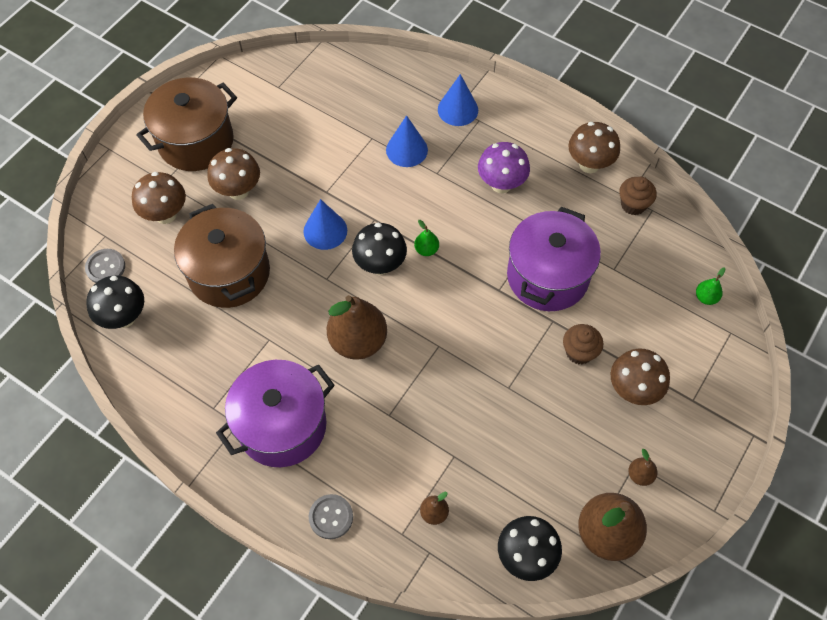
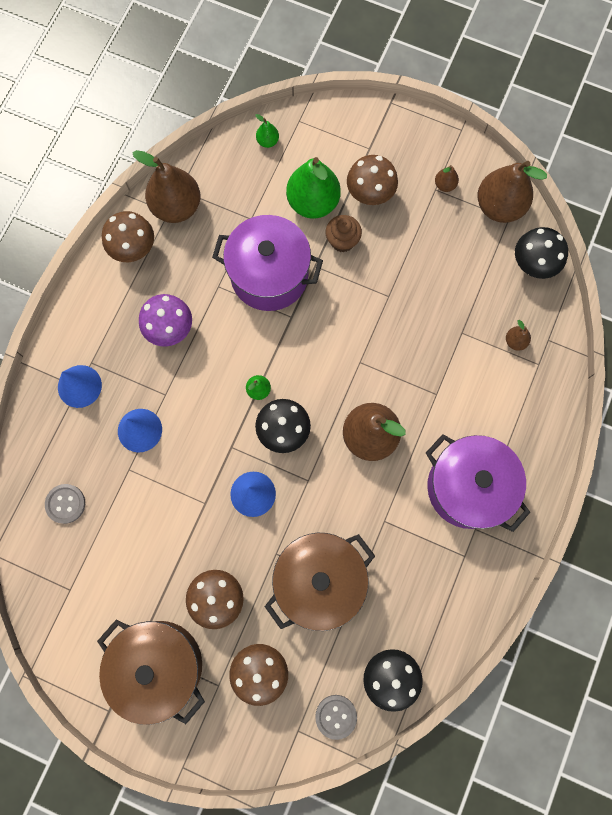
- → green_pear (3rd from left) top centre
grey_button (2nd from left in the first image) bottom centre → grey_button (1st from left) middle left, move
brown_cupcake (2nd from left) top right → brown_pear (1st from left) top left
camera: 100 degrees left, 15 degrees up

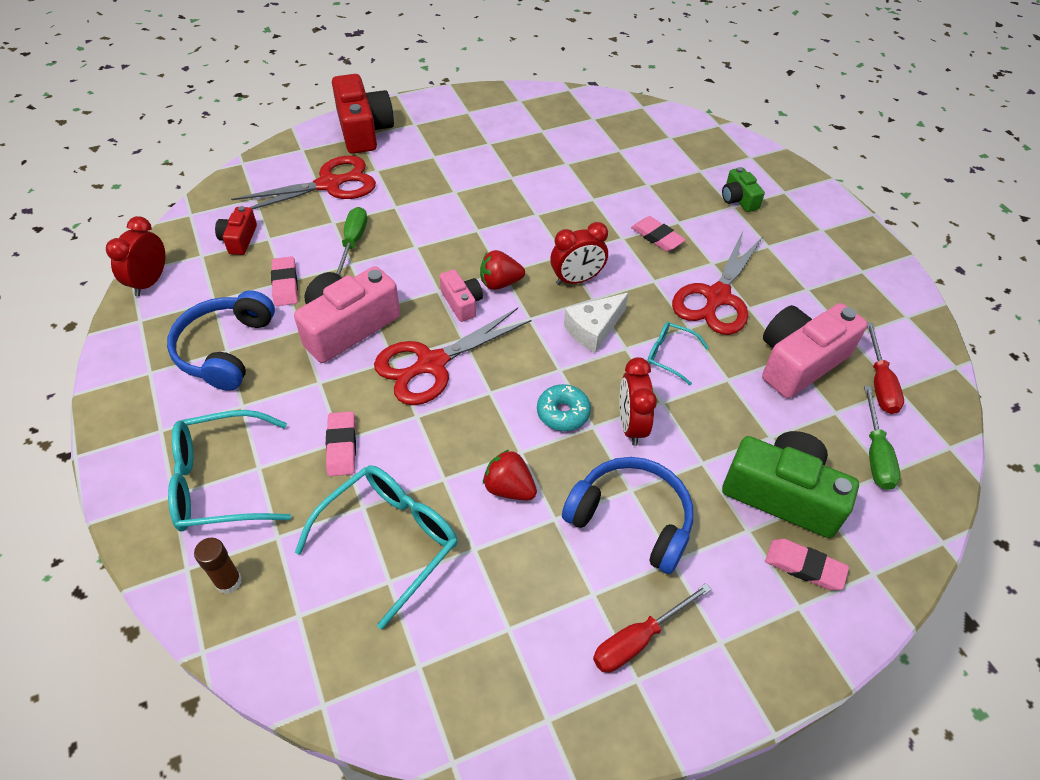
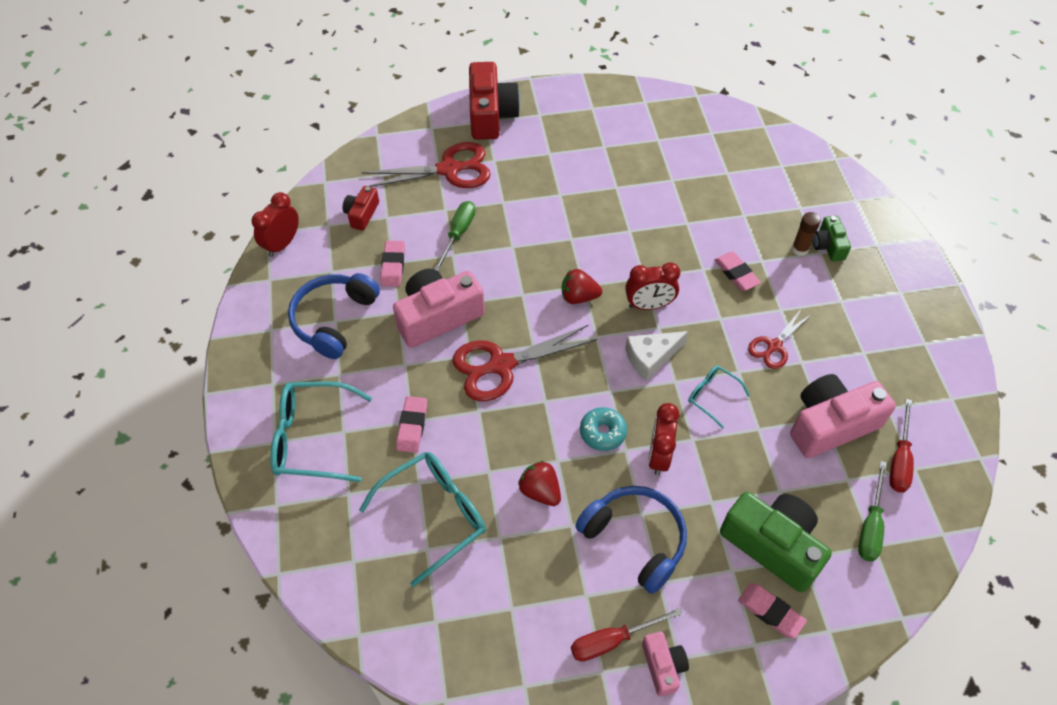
brown_glue_stick bottom left → brown_glue_stick top right, move
pink_camera (2nd from left) centre → pink_camera (2nd from left) bottom centre, move
red_scissors (3rd from left) middle right, x0.57
camera: 15 degrees right, 5 degrees up

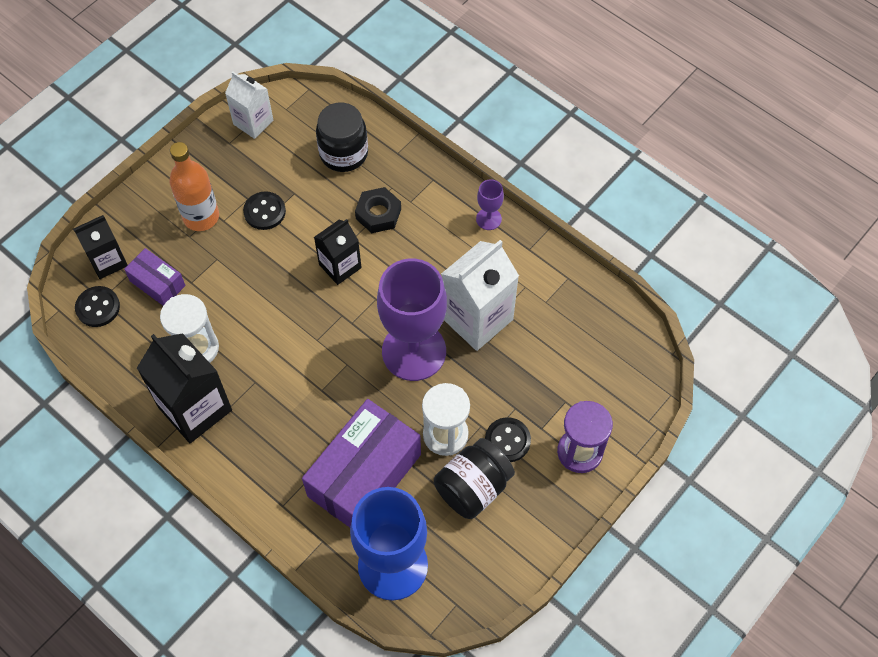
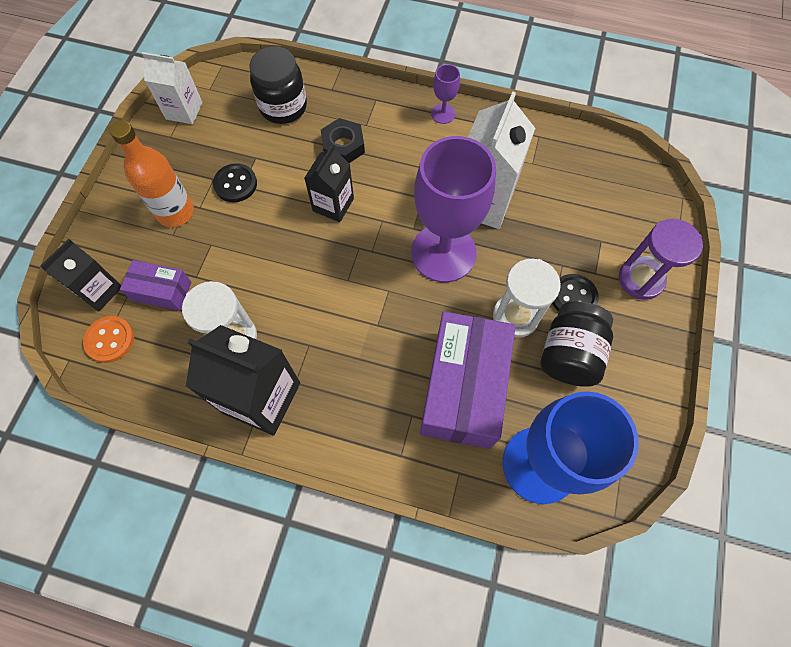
black_button (1st from left) middle left → orange_button middle left
camera: 25 degrees left, 5 degrees up

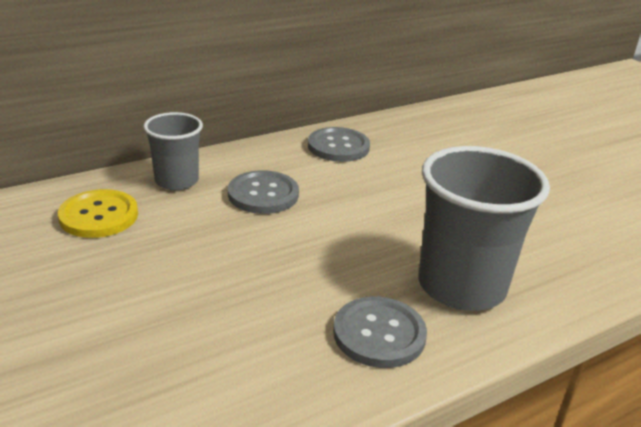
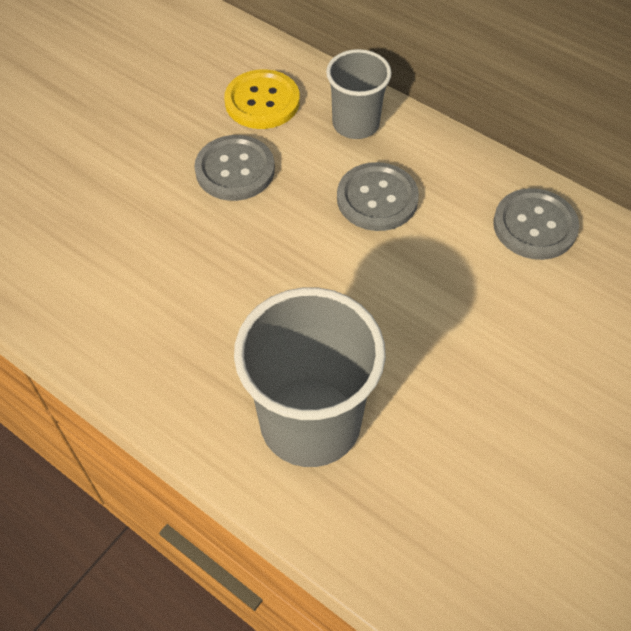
grey_button (3rd from left in the first image) bottom centre → grey_button (1st from left) top centre, move
camera: 70 degrees right, 25 degrees up

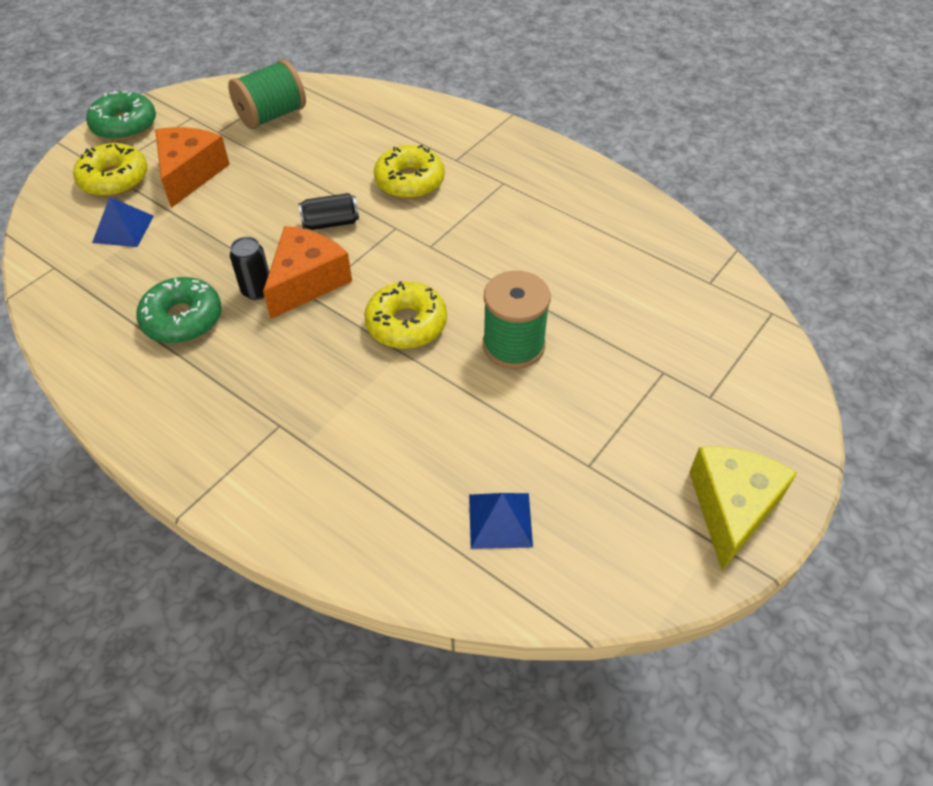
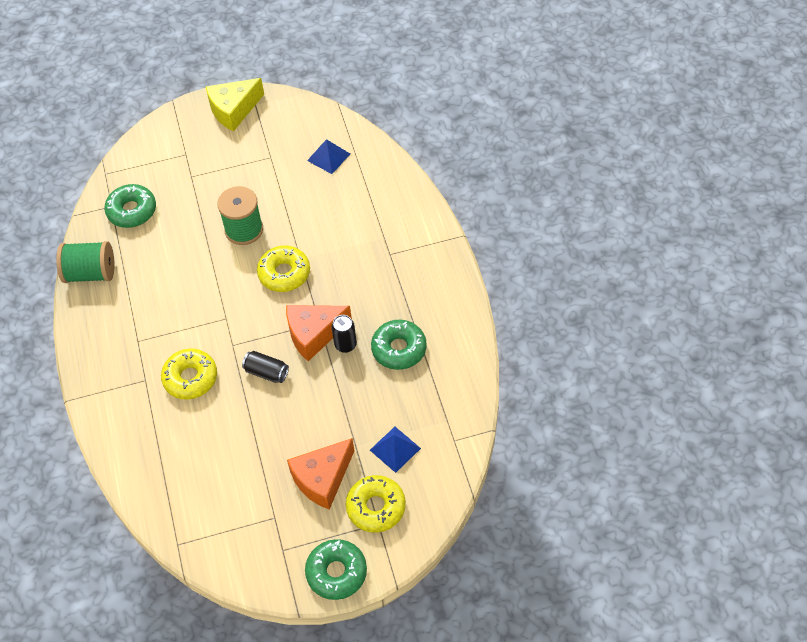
- → green_donut (1st from left) top left
green_spool (1st from left) top left → green_spool (1st from left) middle left, move
camera: 140 degrees left, 5 degrees up

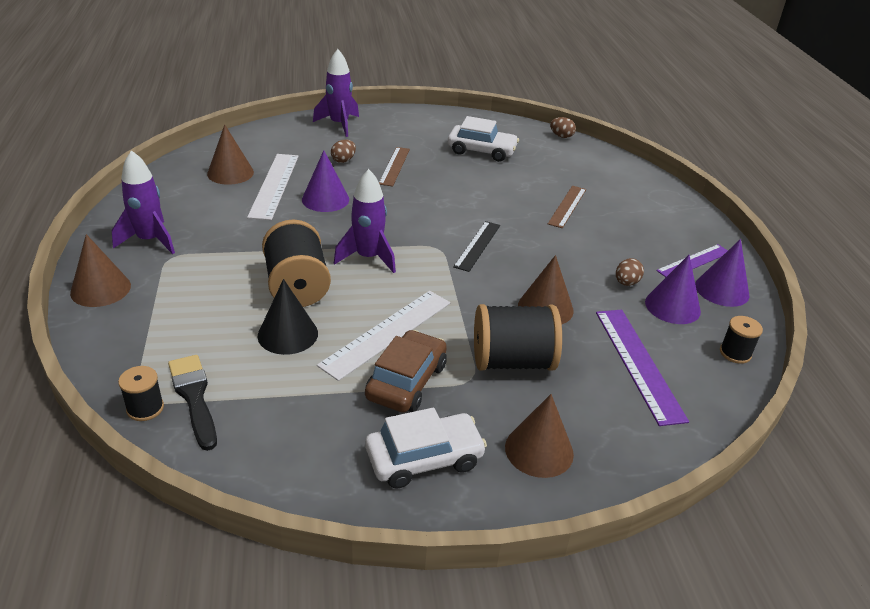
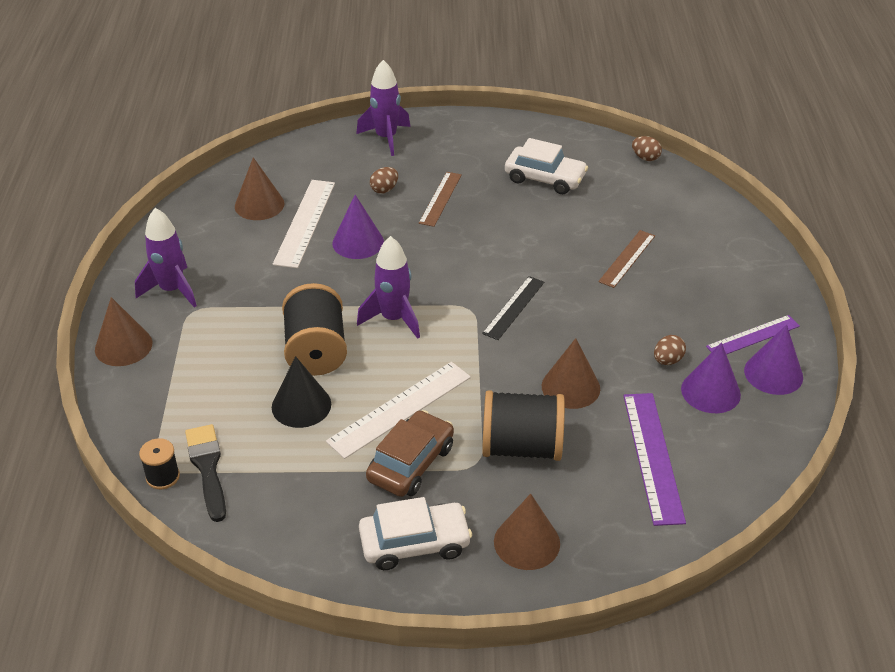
black_spool (4th from left) middle right → -
camera: 10 degrees right, 5 degrees up

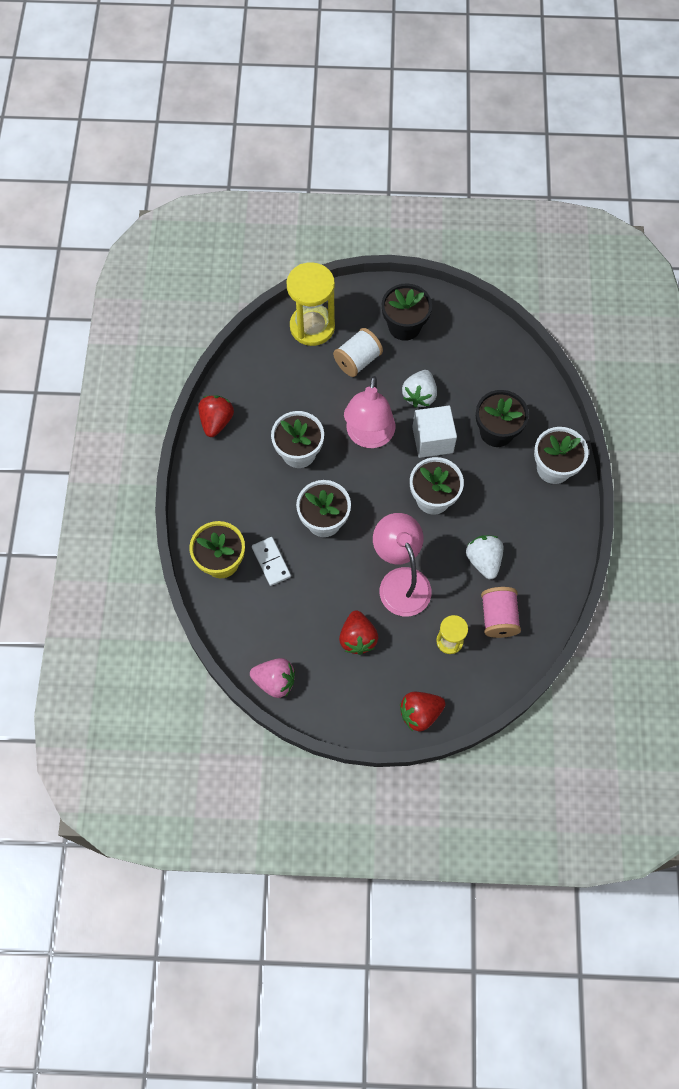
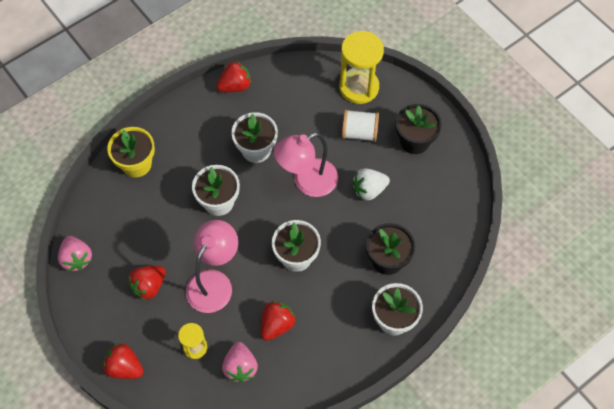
white_domino centre → -
white_cube centre → -
pink_spool middle right → pink_strawberry (2nd from left) bottom centre
white_strawberry (2nd from left) middle right → red_strawberry (4th from left) bottom centre
camera: 50 degrees right, 5 degrees down

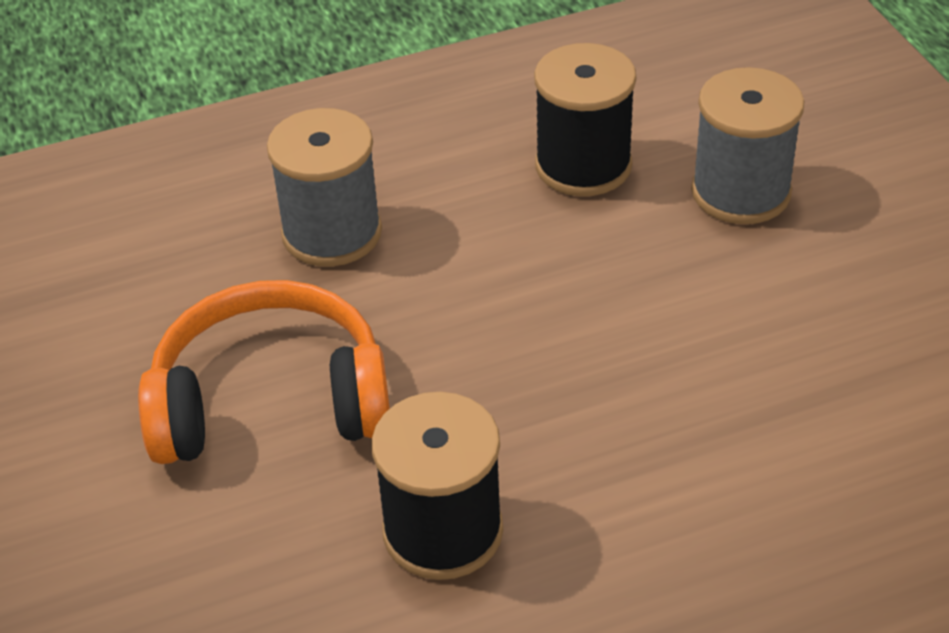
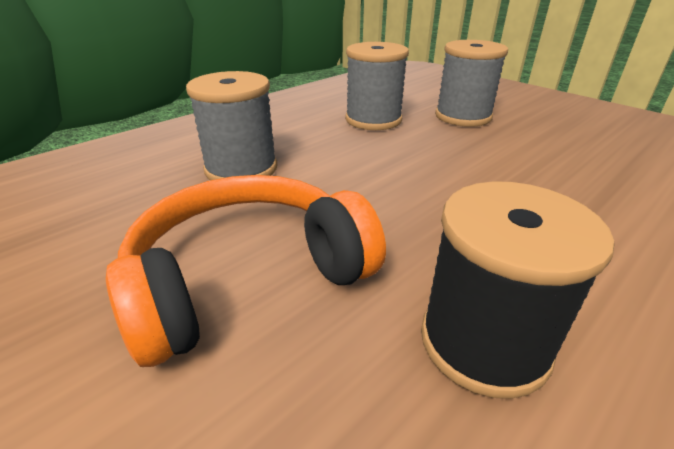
black_spool (2nd from left) top centre → grey_spool (2nd from left) top centre
camera: 25 degrees left, 10 degrees down

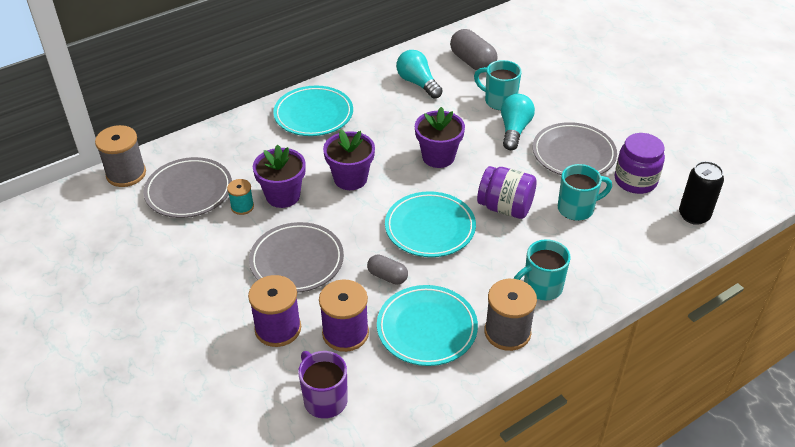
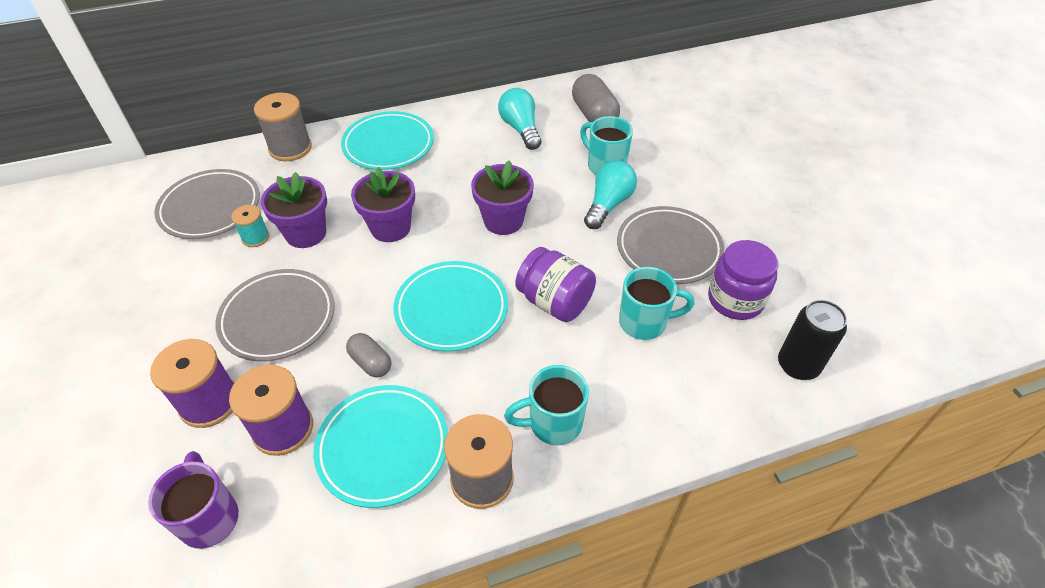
grey_spool (1st from left) middle left → grey_spool (1st from left) top left, move
camera: 15 degrees right, 5 degrees up

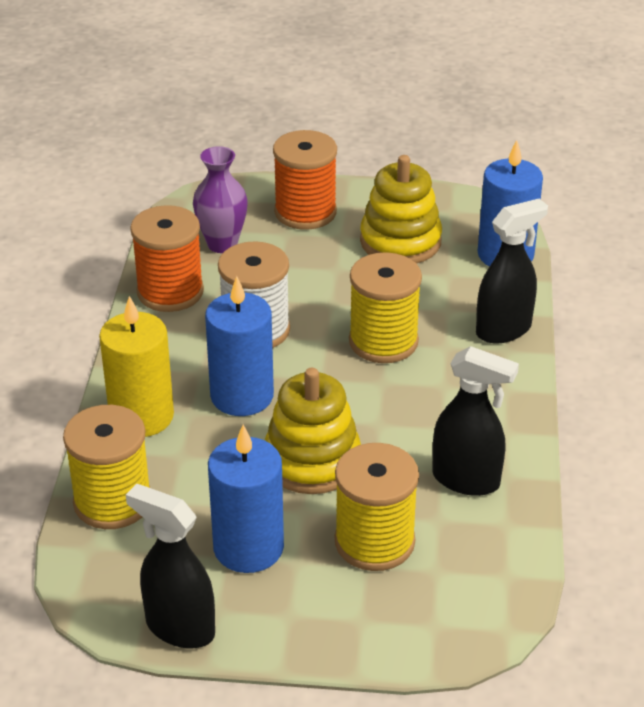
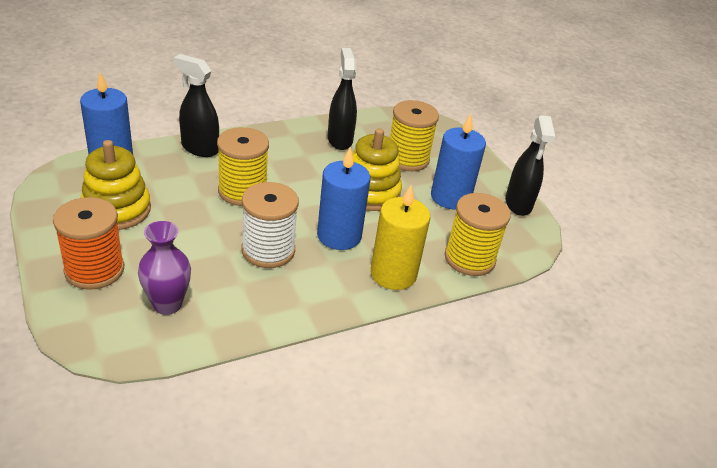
orange_spool (1st from left) middle left → -
camera: 125 degrees left, 0 degrees up

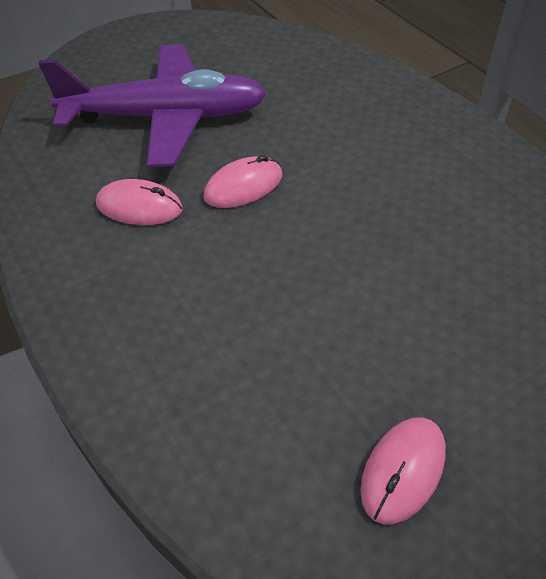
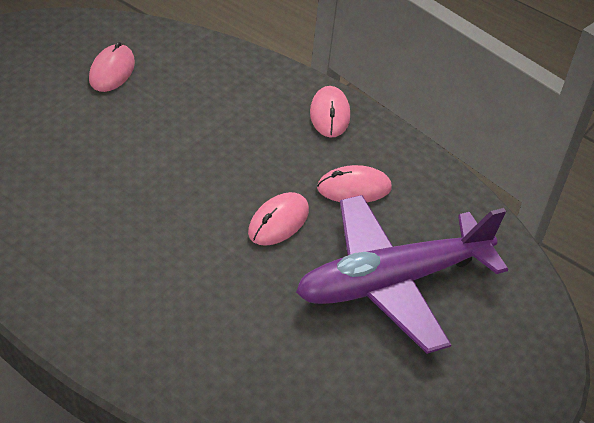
- → pink_mouse (3rd from left) top centre
camera: 155 degrees right, 5 degrees down

